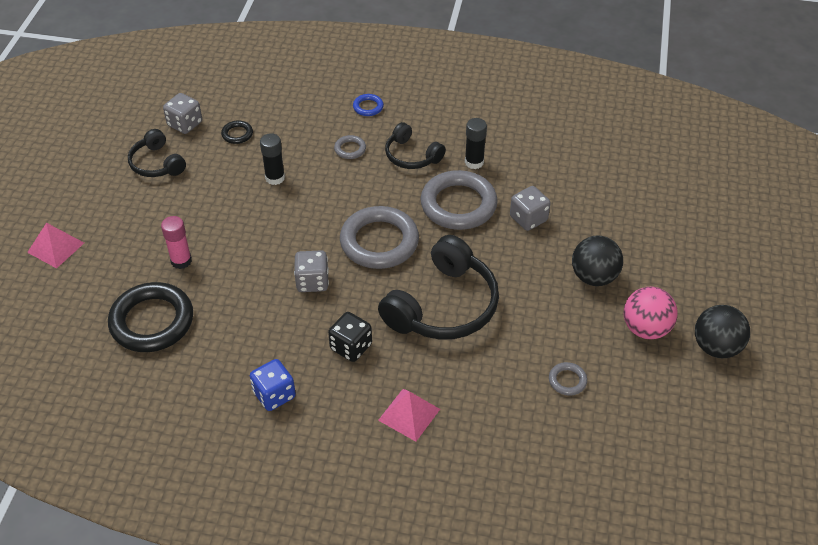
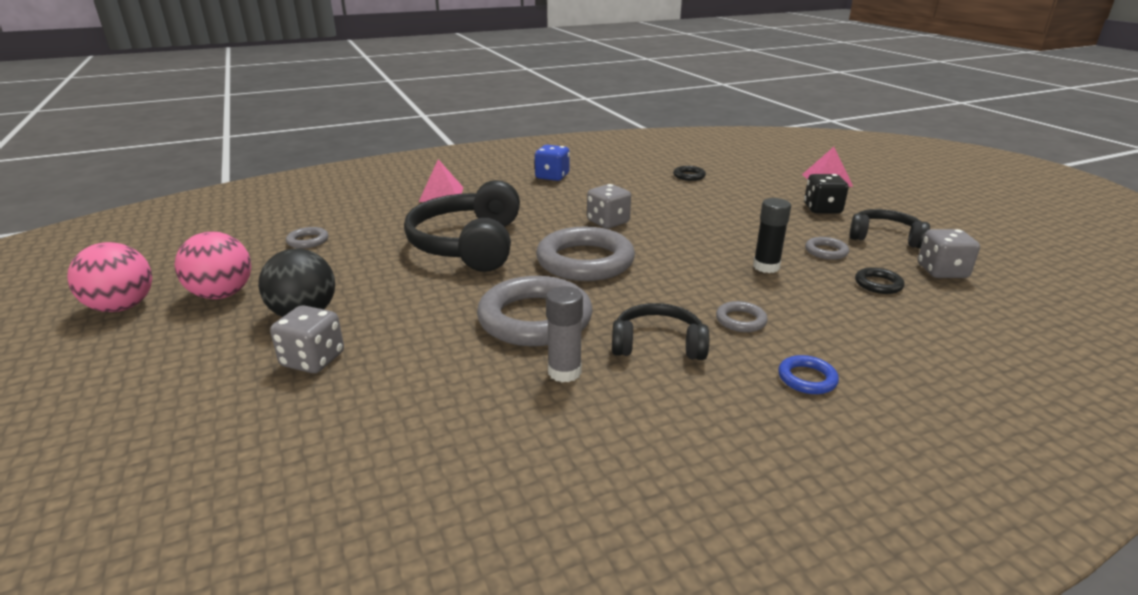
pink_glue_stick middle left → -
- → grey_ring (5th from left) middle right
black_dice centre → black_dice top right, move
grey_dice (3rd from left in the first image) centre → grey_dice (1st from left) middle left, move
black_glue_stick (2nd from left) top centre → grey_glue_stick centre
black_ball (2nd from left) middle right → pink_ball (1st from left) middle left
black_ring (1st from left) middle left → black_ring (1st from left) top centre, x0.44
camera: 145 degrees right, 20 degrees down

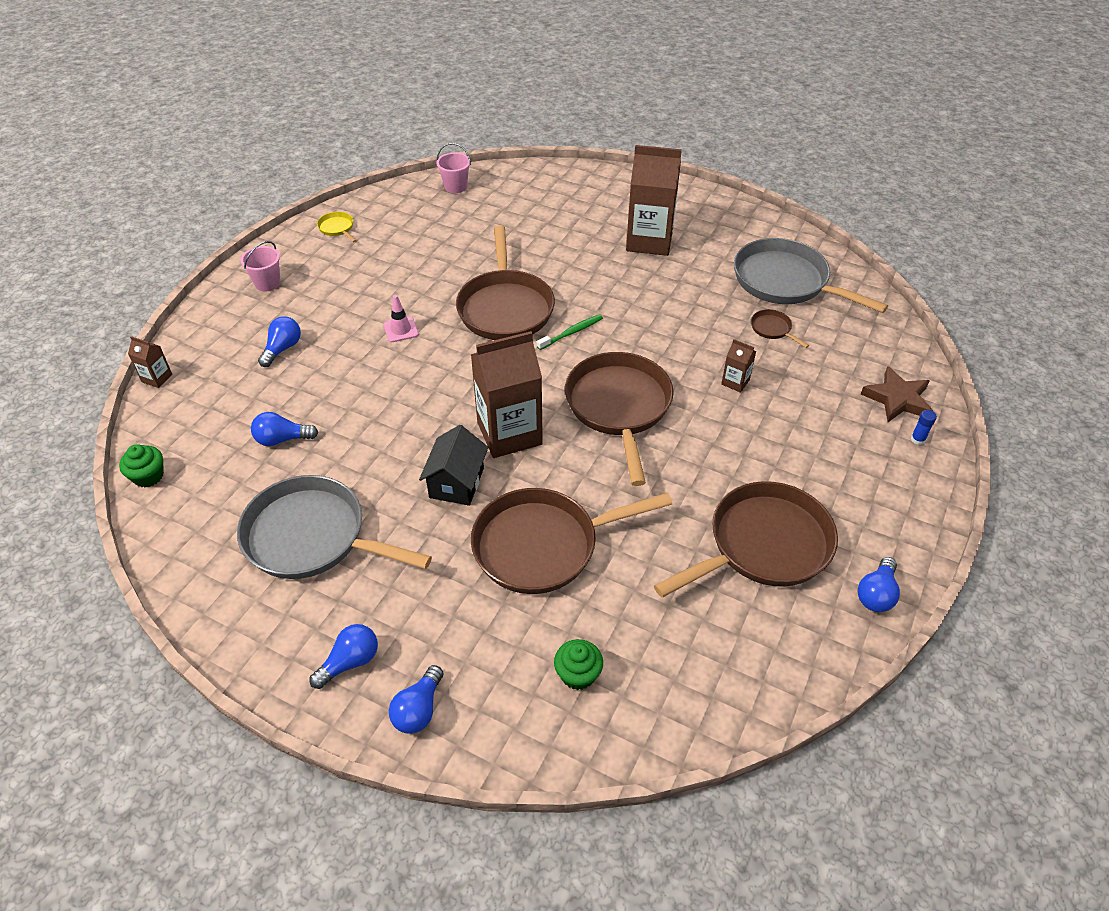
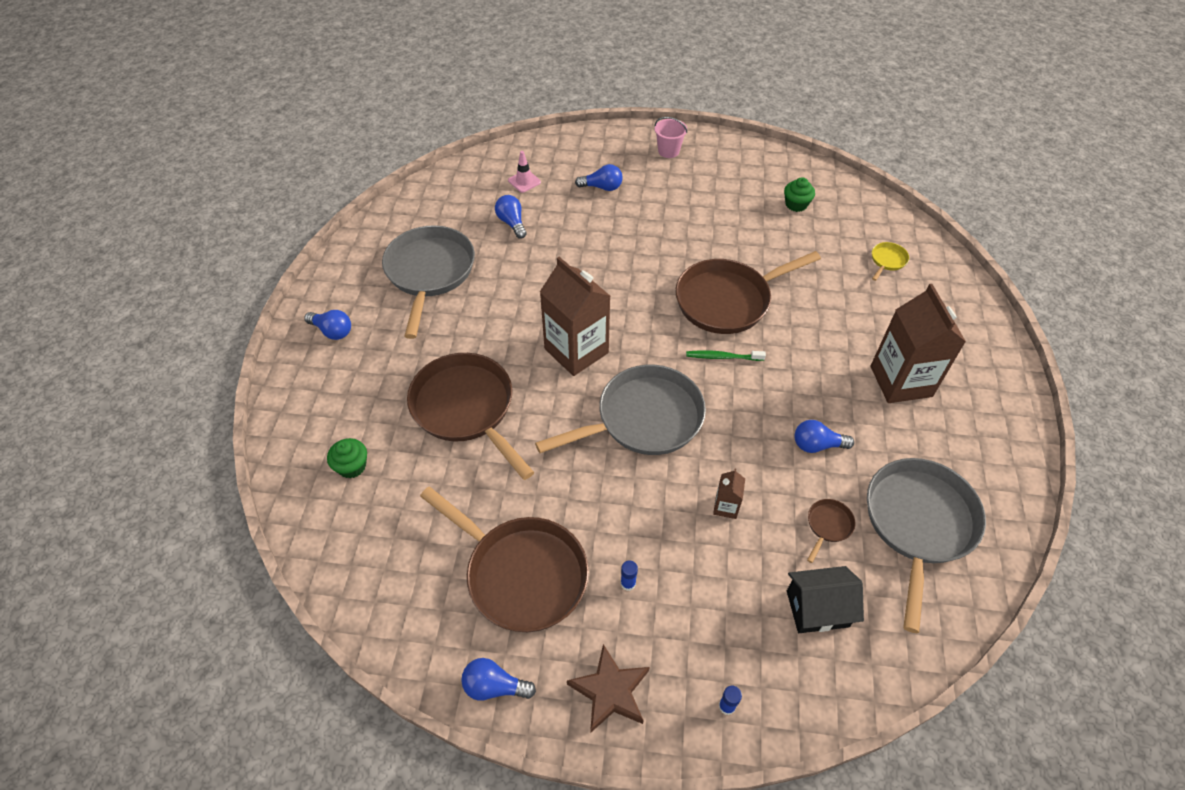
brown_carton (1st from left) middle left → -
pink_bucket (2nd from left) top centre → -
- → blue_glue_stick (1st from left) bottom centre
green_cupcake (1st from left in the first image) middle left → green_cupcake (2nd from left) top right, move
yellow_pan top left → yellow_pan top right, move
pink_traffic_cone centre → pink_traffic_cone top centre, move
blue_light_bulb (4th from left in the first image) bottom centre → blue_light_bulb (5th from left) middle right, move
black_house centre → black_house bottom right, move
brown_star middle right → brown_star bottom centre, move
brown_pan (3rd from left) centre → grey_pan (2nd from left) centre
green_toothbrush centre, 150 degrees clockwise
camera: 70 degrees right, 5 degrees up

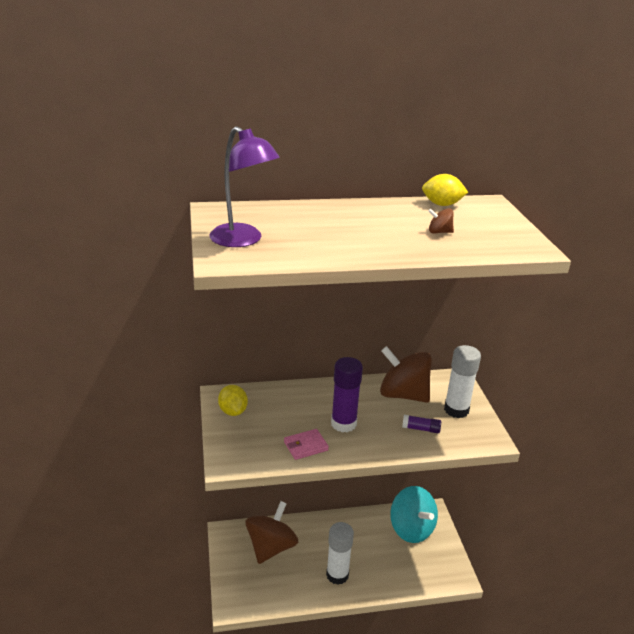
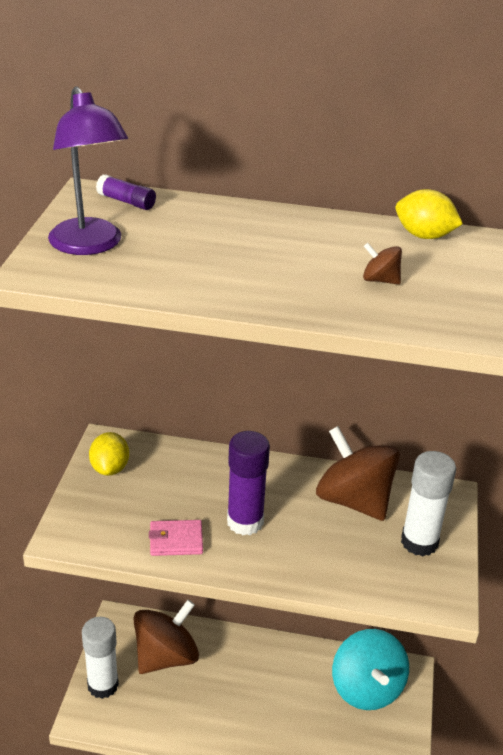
white_glue_stick (1st from left) bottom centre → white_glue_stick (1st from left) bottom left, move
purple_glue_stick (2nd from left in the first image) bottom centre → purple_glue_stick (1st from left) top left, move
camera: 20 degrees right, 5 degrees up

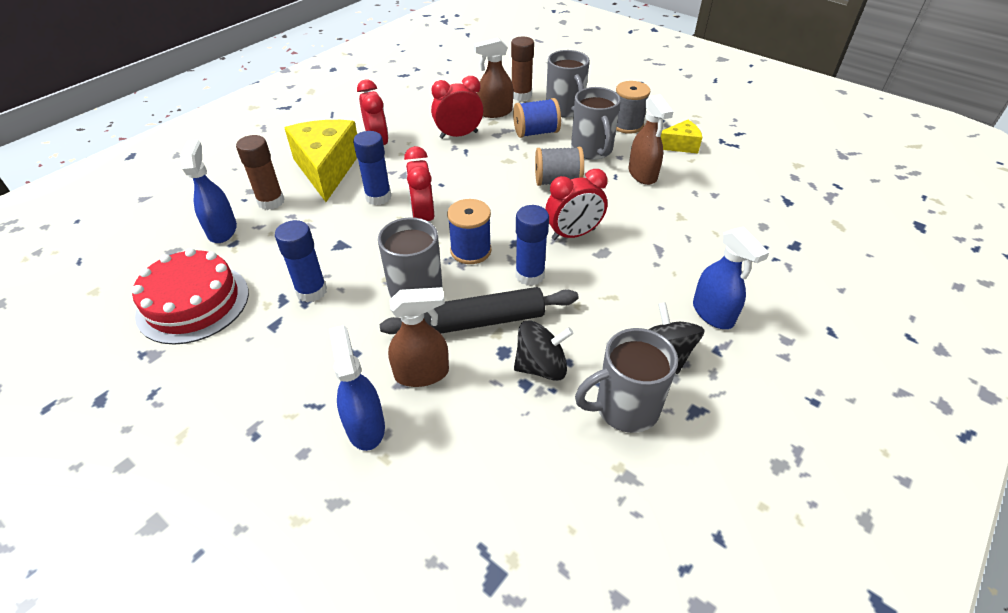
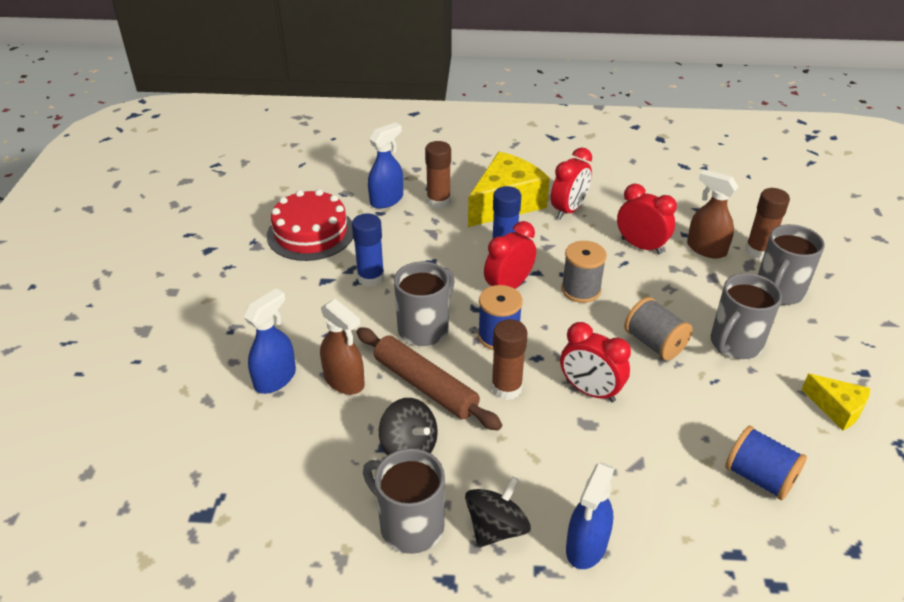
brown_spray_bottle (3rd from left) top centre → -
blue_spool (2nd from left) top centre → blue_spool (2nd from left) bottom right, move
grey_spool (2nd from left in the first image) top centre → grey_spool (1st from left) centre, move
black_rolling_pin centre → brown_rolling_pin centre
blue_glue_stick (3rd from left) centre → brown_glue_stick (2nd from left) centre
camera: 55 degrees right, 5 degrees down

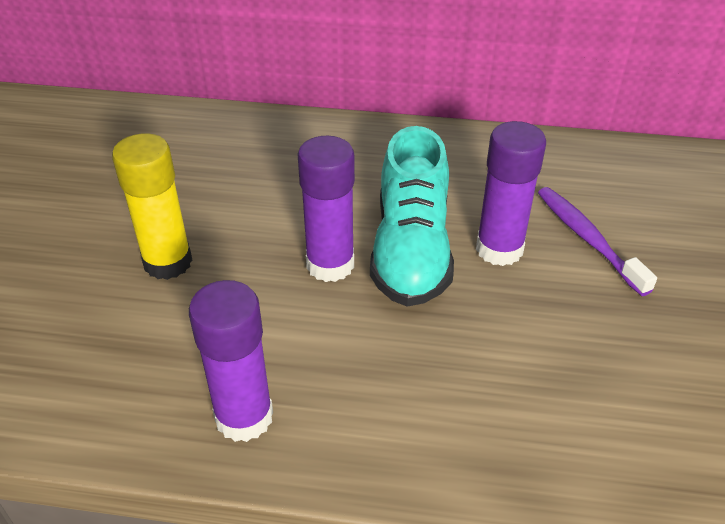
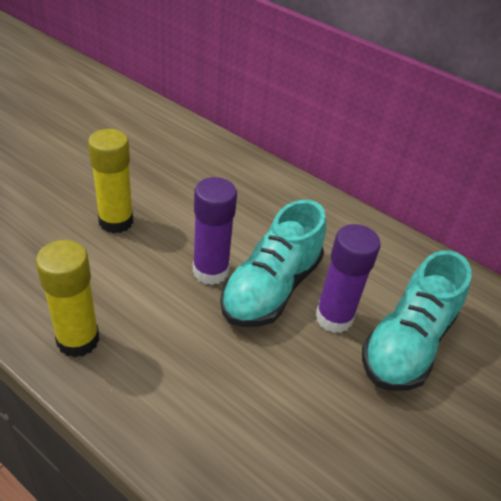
purple_toothbrush middle right → turquoise_shoe (2nd from left) middle right
purple_glue_stick (1st from left) bottom left → yellow_glue_stick (1st from left) middle left
camera: 25 degrees right, 0 degrees up

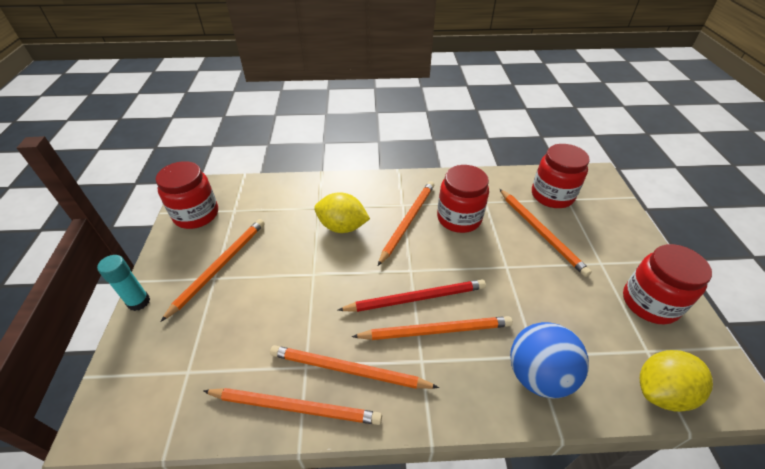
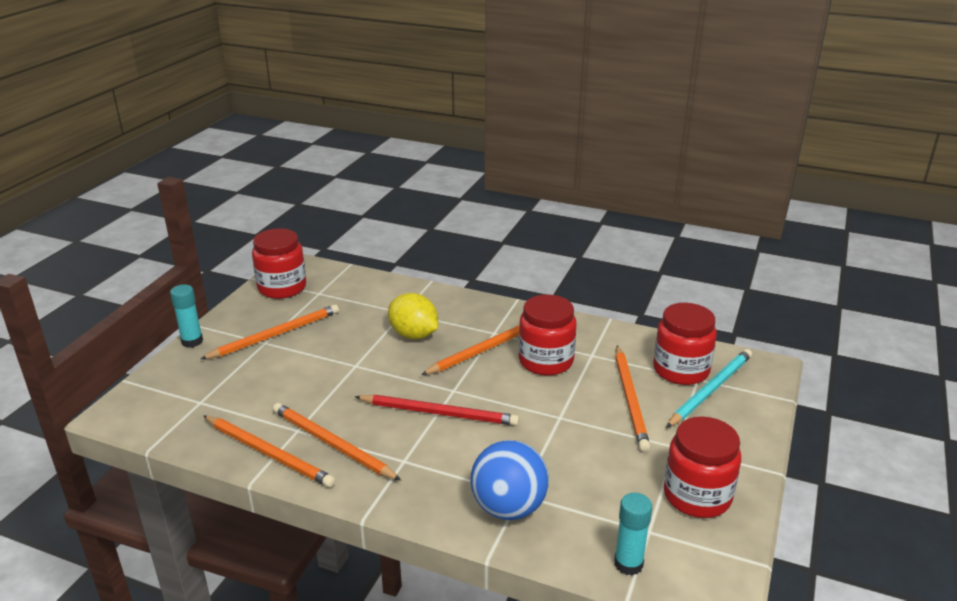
orange_pencil (5th from left) bottom centre → -
- → turquoise_pencil middle right
yellow_lemon (2nd from left) bottom right → turquoise_glue_stick (2nd from left) bottom centre
camera: 25 degrees right, 15 degrees down

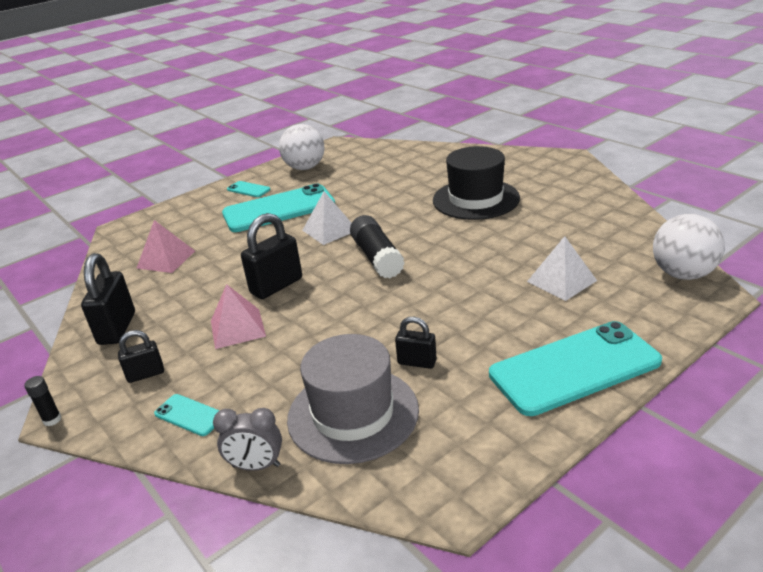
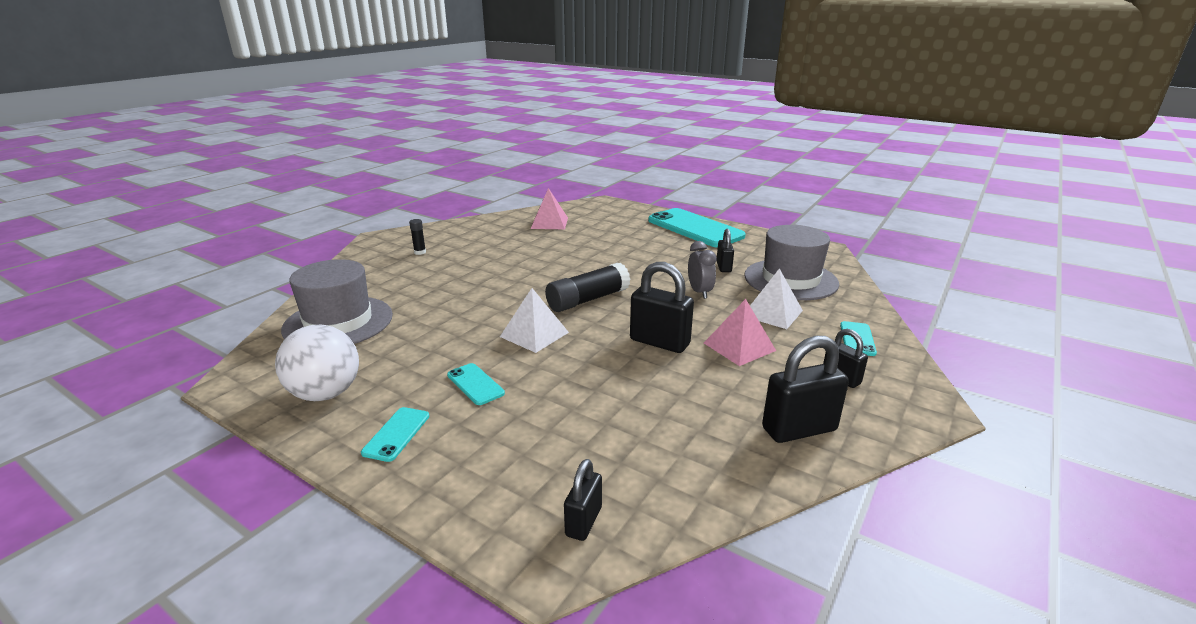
black_hat top centre → -
white_ball (2nd from left) middle right → -
- → grey_hat (1st from left) middle left
- → black_padlock (1st from left) bottom centre
black_glue_stick (1st from left) bottom left → black_glue_stick (1st from left) centre, move
pink_pyramid (1st from left) middle left → pink_pyramid (1st from left) centre, move
grey_clock bottom left → grey_clock centre, move
white_pyramid (2nd from left) middle right → white_pyramid (2nd from left) centre, move
turquoise_phone (3rd from left in the first image) centre → turquoise_phone (2nd from left) centre, x0.43
camera: 110 degrees left, 5 degrees down

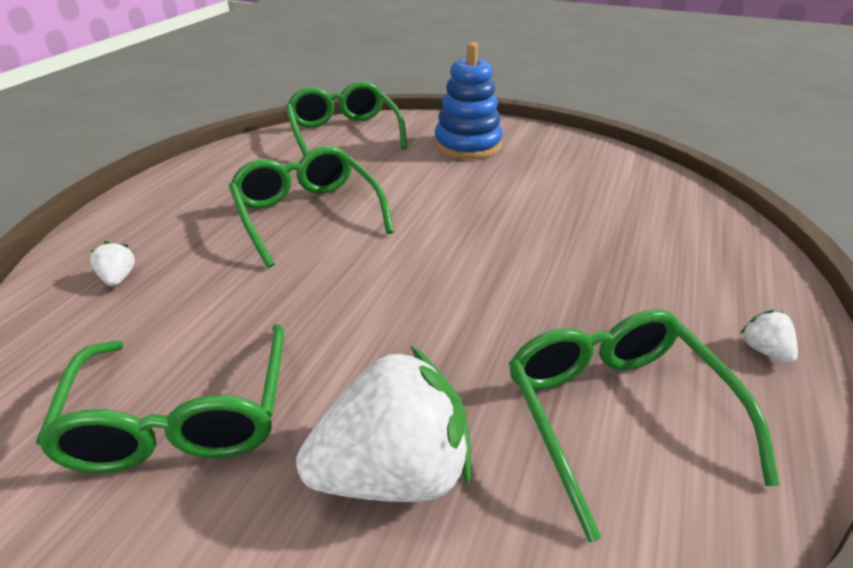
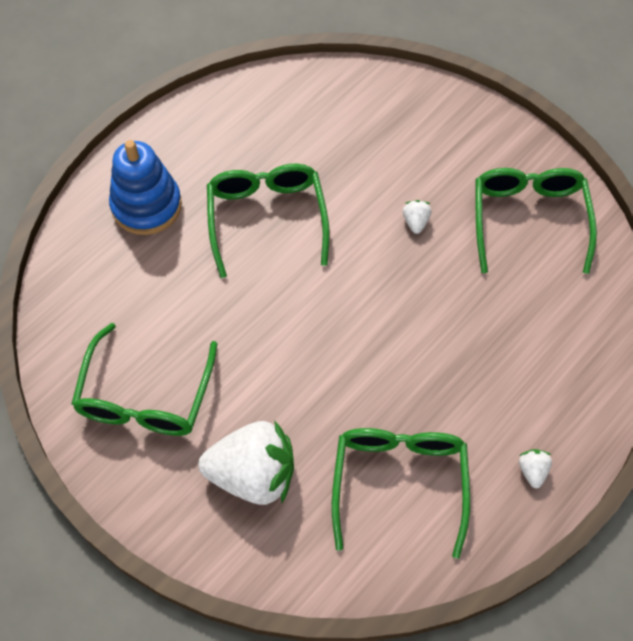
white_strawberry (1st from left in the first image) middle left → white_strawberry (2nd from left) centre, move
green_glasses (3rd from left in the first image) top centre → green_glasses (4th from left) middle right, move
blue_stacking_toy top centre → blue_stacking_toy top left, move
camera: 20 degrees right, 25 degrees up

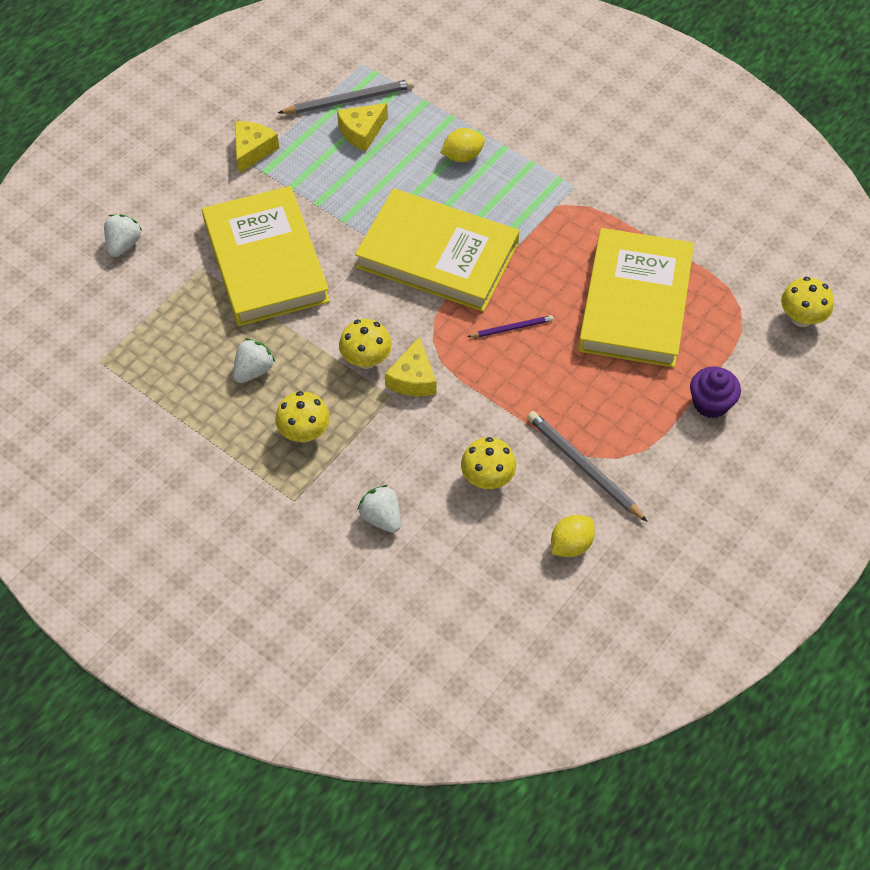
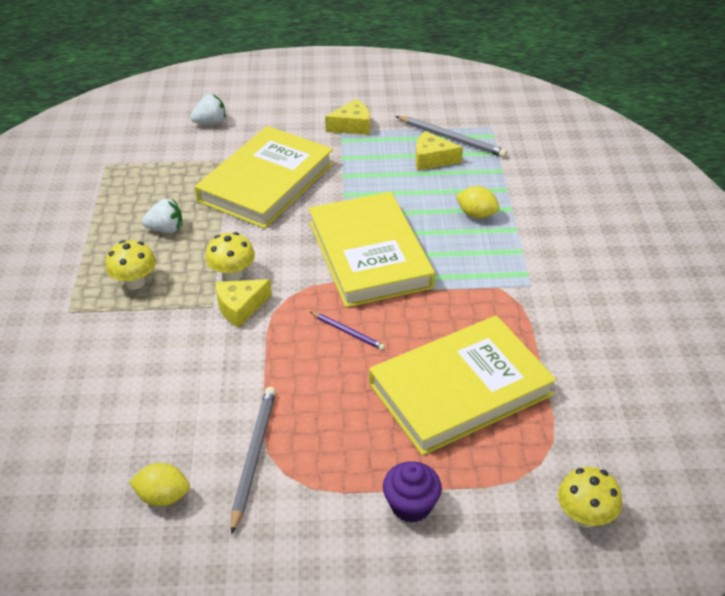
white_strawberry (3rd from left) centre → -
yellow_mushroom (3rd from left) centre → -
camera: 50 degrees right, 15 degrees down

